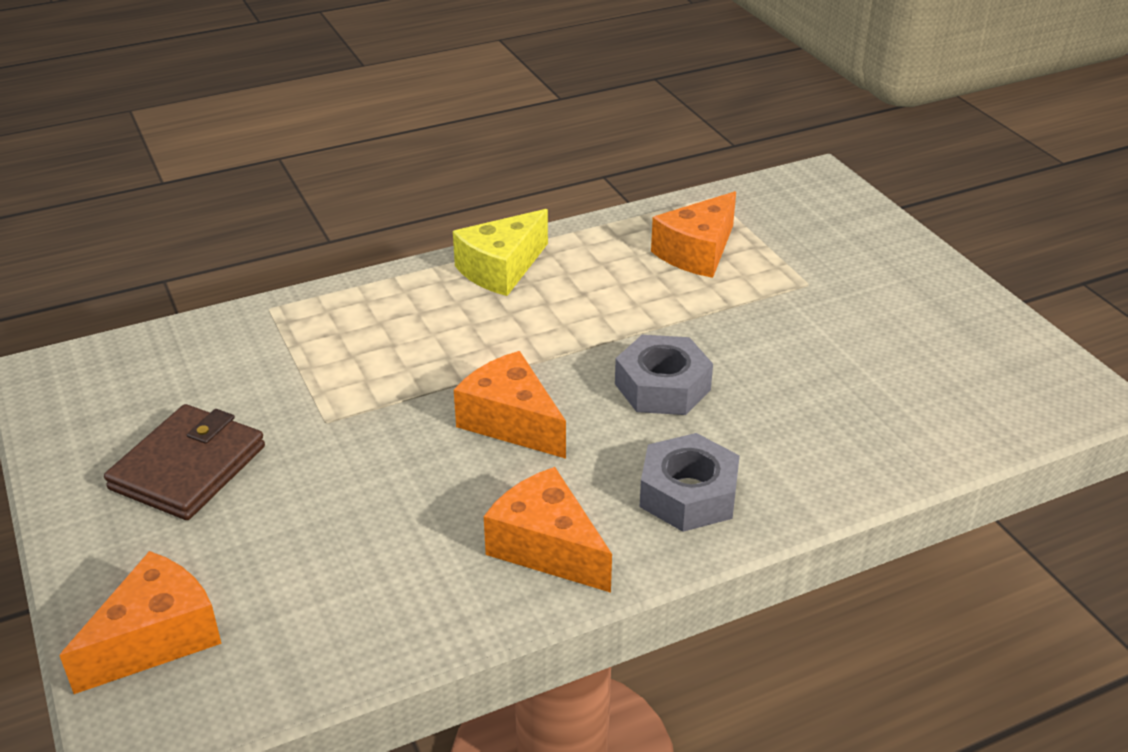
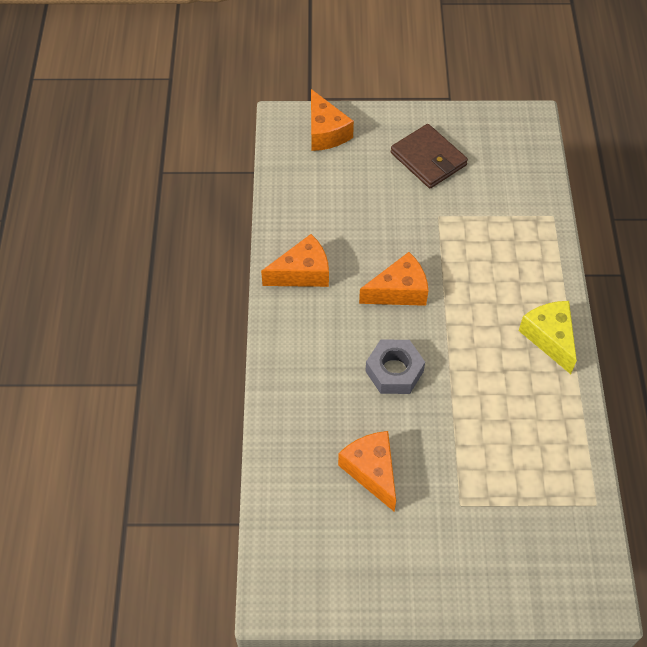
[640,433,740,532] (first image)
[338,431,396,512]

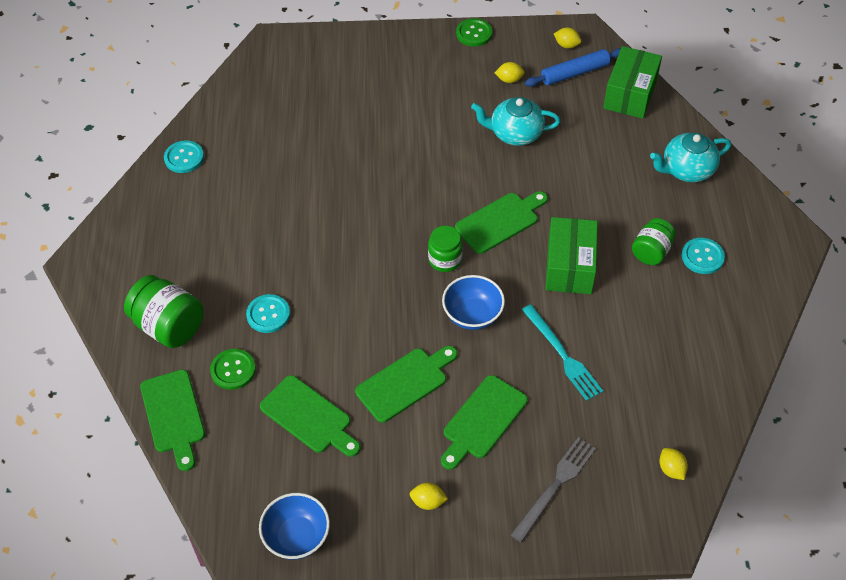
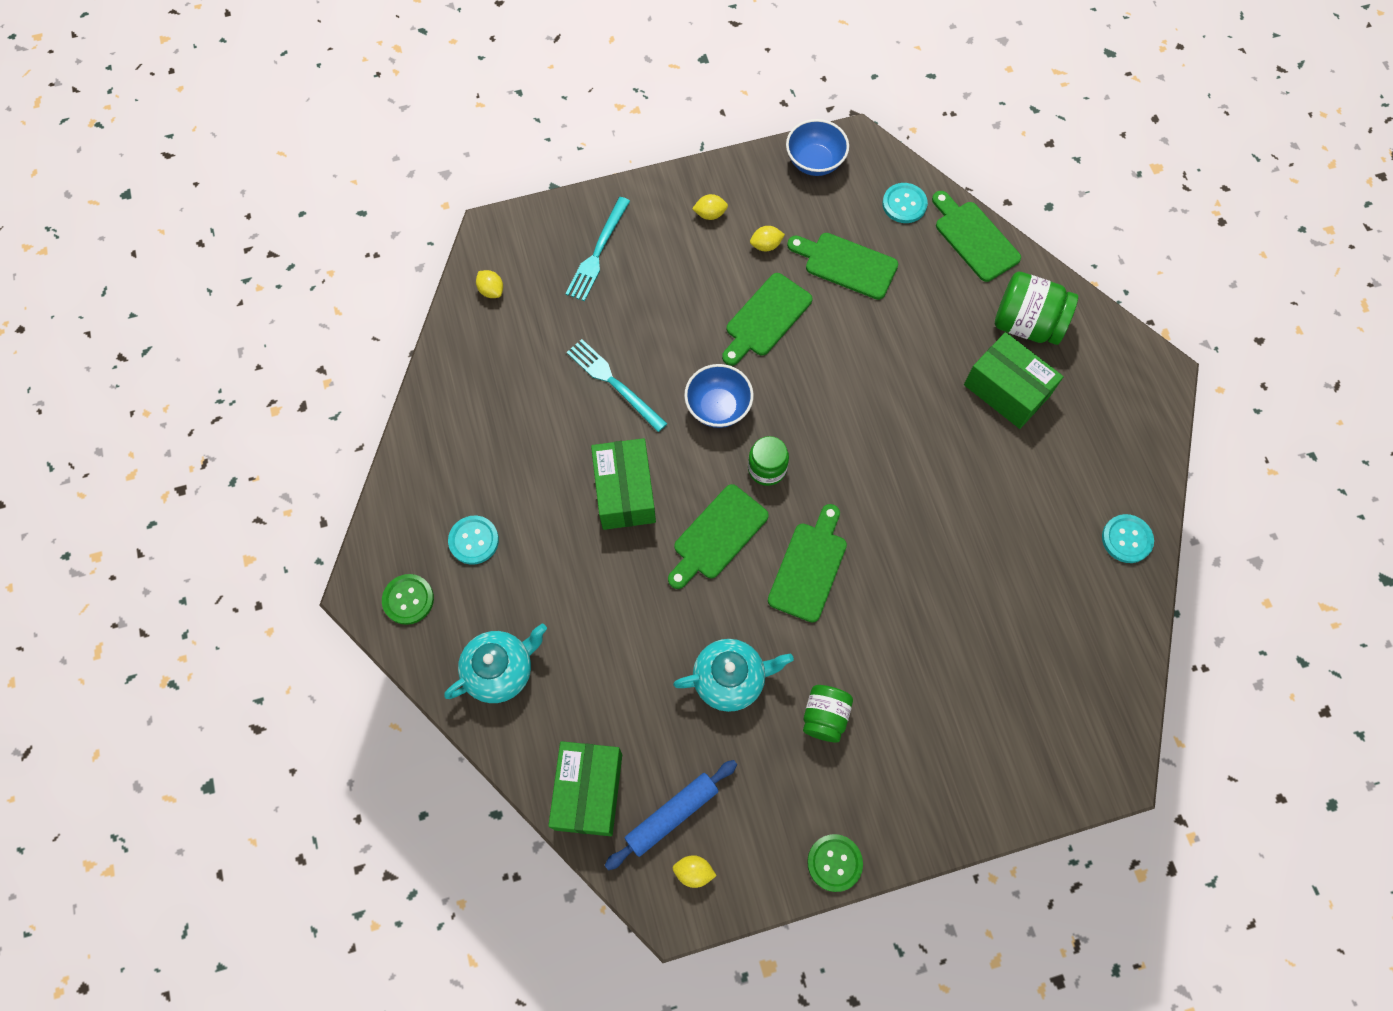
[382,574,434,625]
[882,183,928,223]
[768,504,847,623]
[750,226,785,251]
[566,197,630,301]
[803,685,853,742]
[964,332,1064,429]

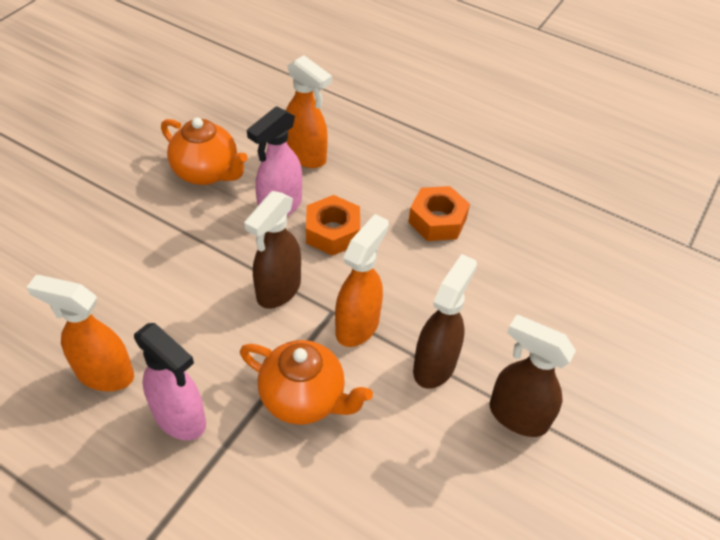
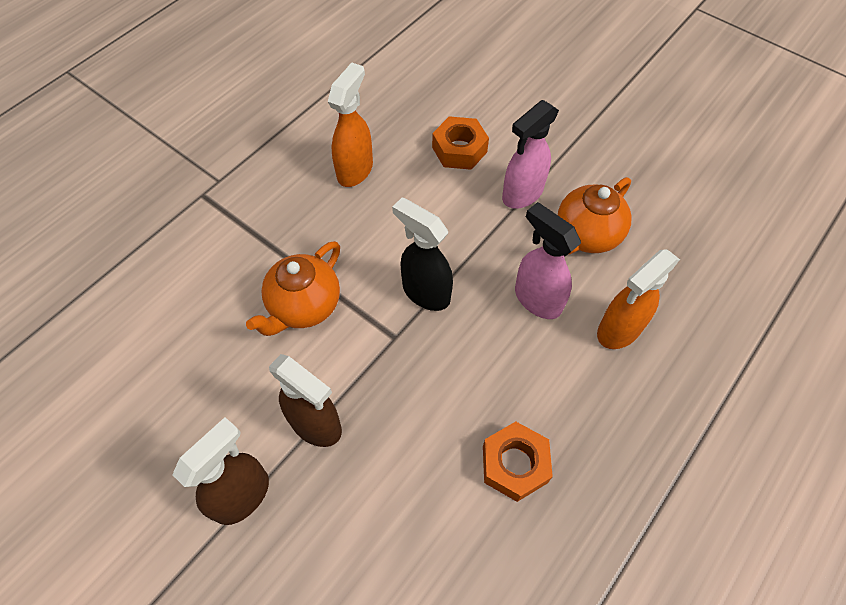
[502,100,559,209]
[392,197,453,311]
[432,116,489,170]
[335,214,389,347] (first image)

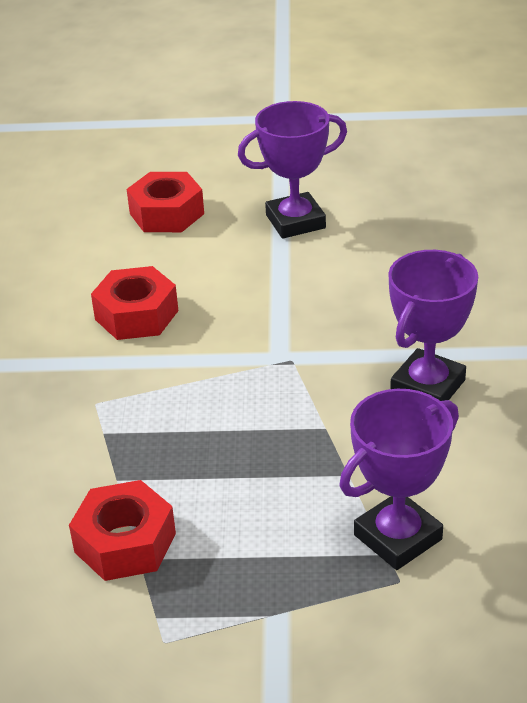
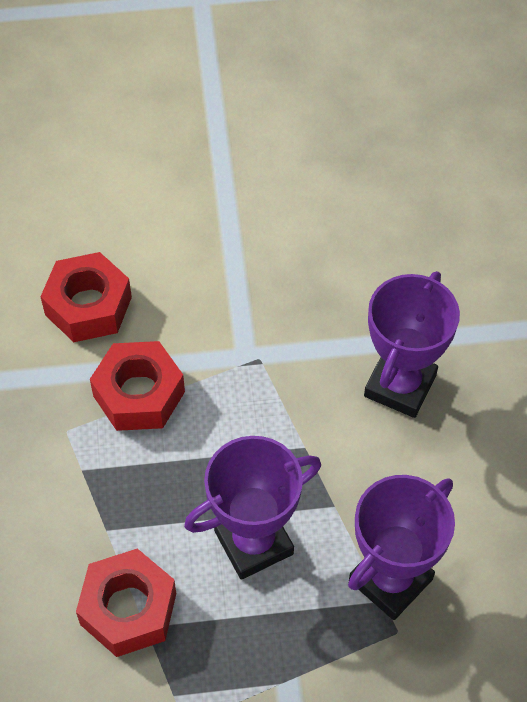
[90,341,185,431]
[184,436,321,580]

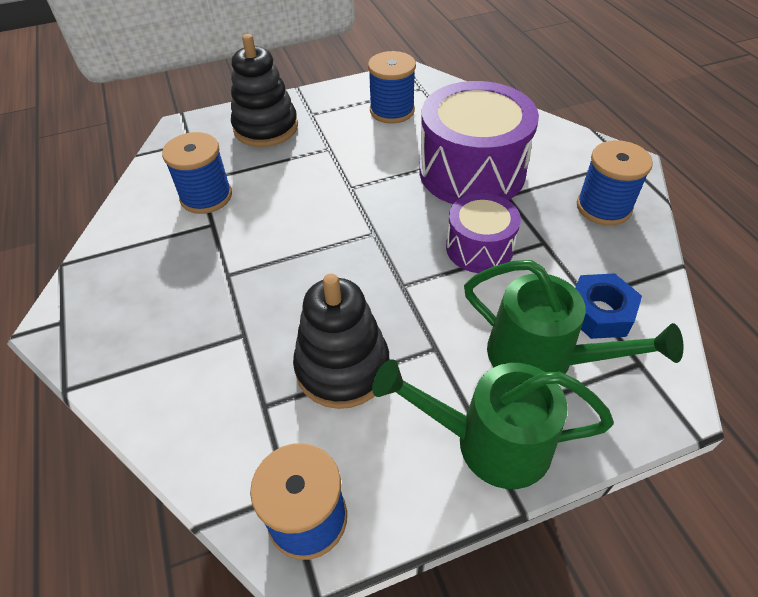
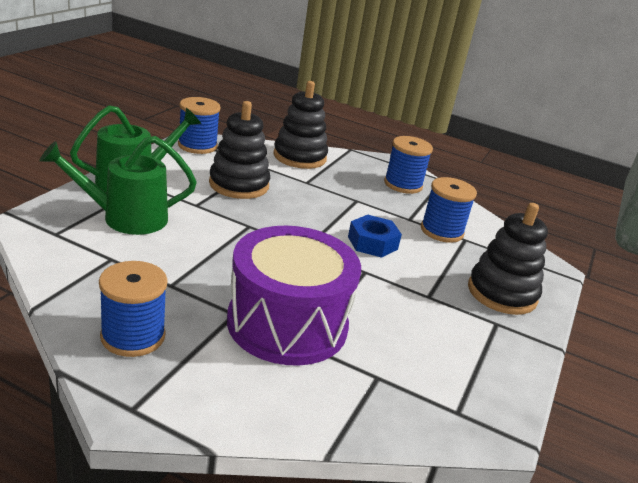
[384,136,433,194]
[446,193,521,273] (first image)
[348,215,402,258]
[273,81,328,169]

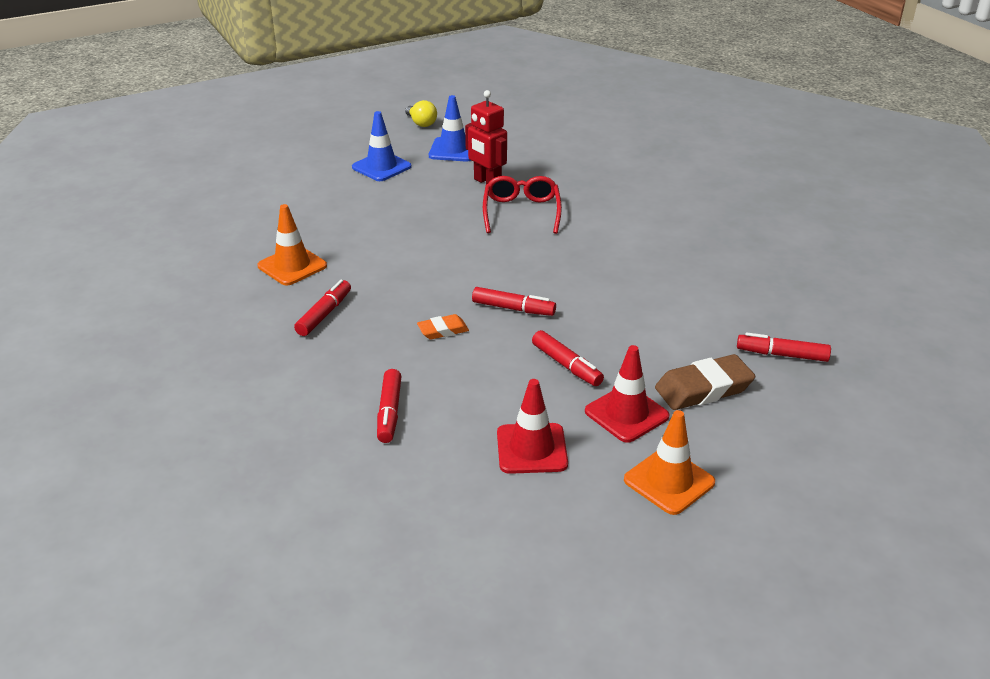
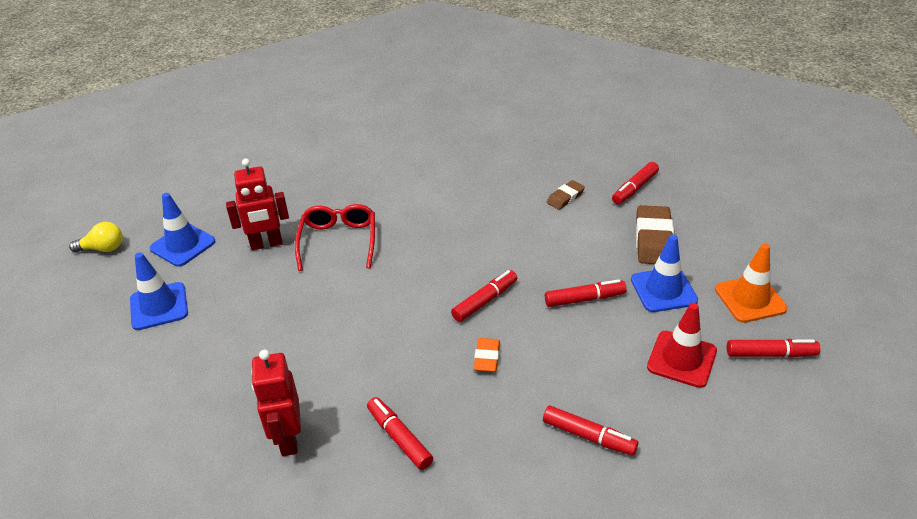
[251,350,301,456]
[295,204,375,271]
[631,235,698,312]
[547,180,585,210]
[727,339,820,358]

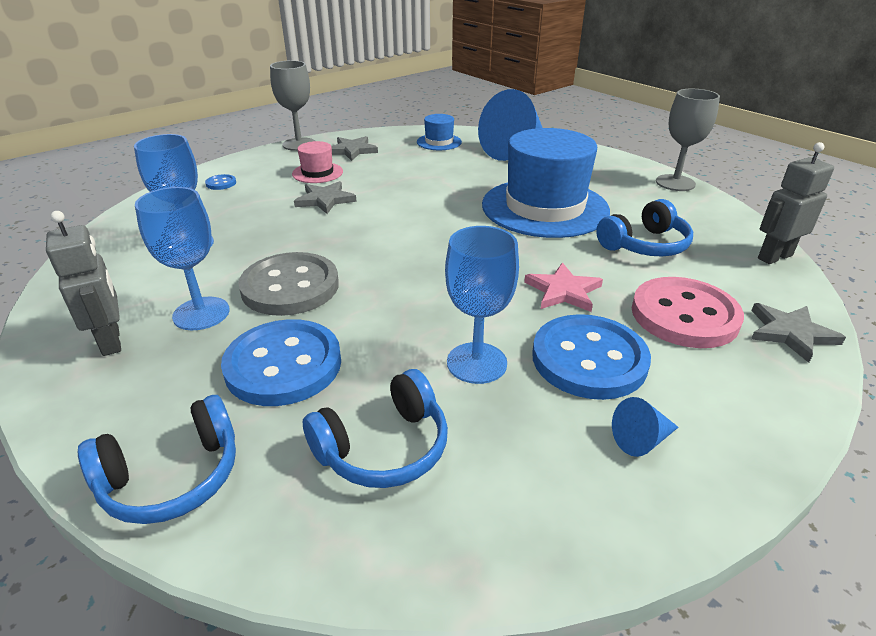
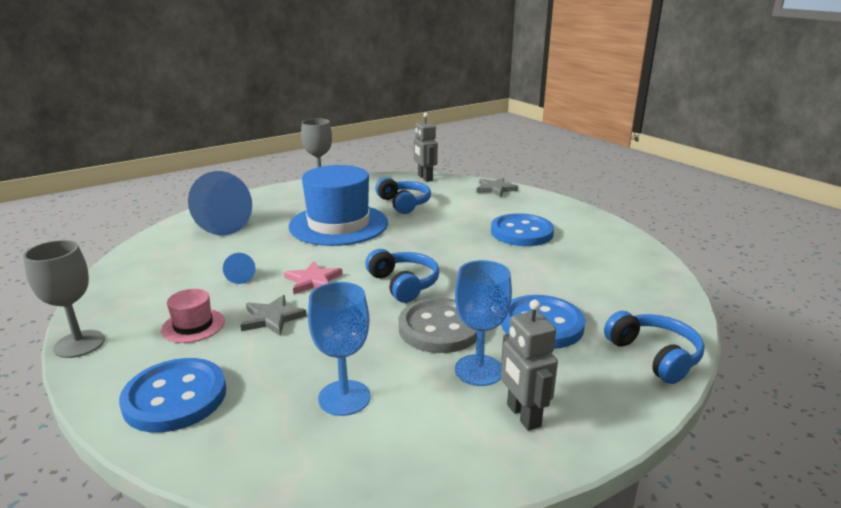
[501,300,558,431]
[119,358,226,433]
[365,249,440,303]
[332,136,378,161] (first image)
[417,114,462,150] (first image)
[445,226,519,384] (first image)
[284,261,343,294]
[223,253,256,284]
[632,277,744,348] (first image)

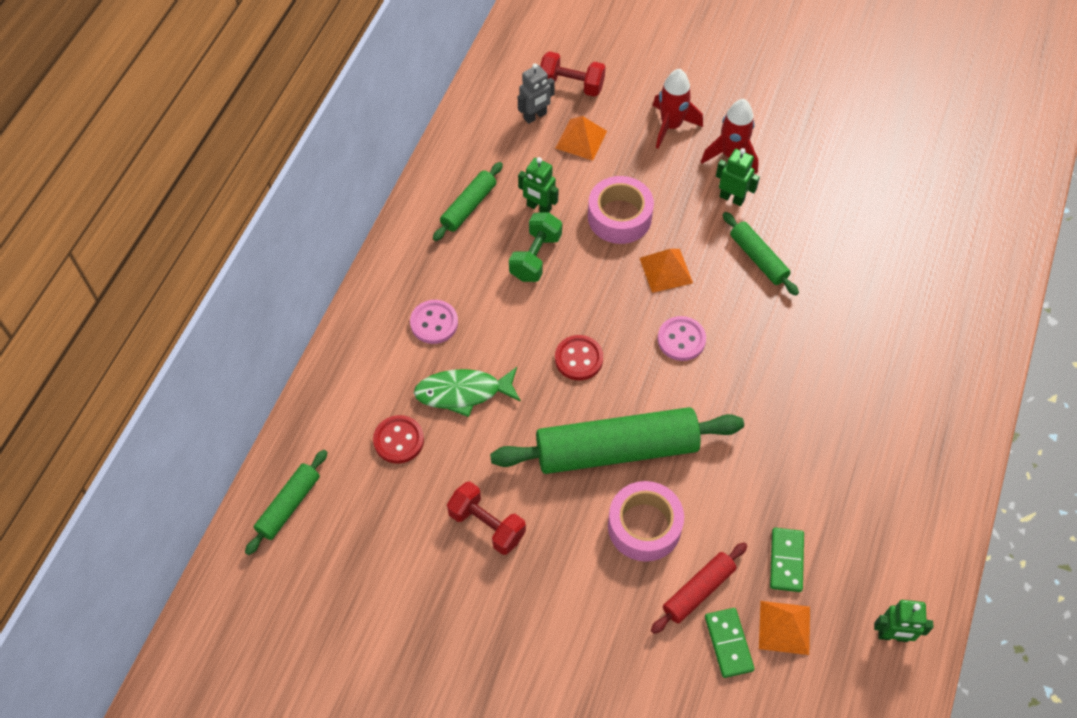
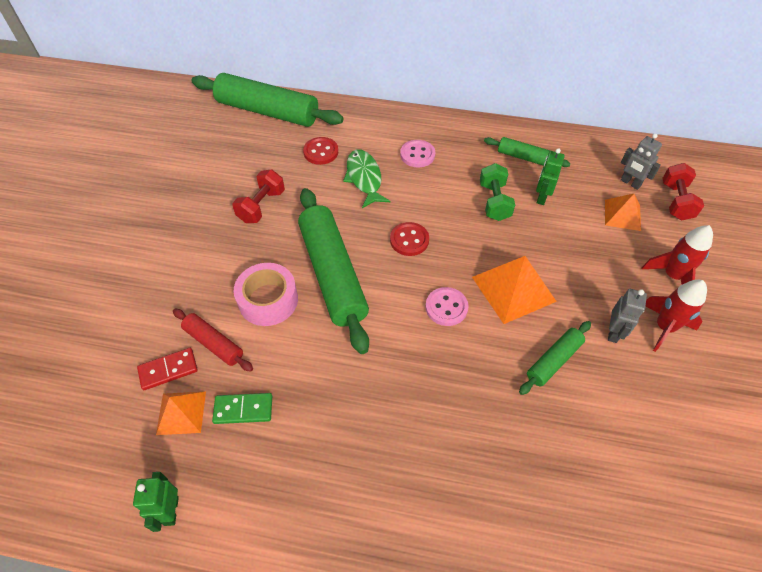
[192,73,344,127]
[480,163,515,221]
[588,176,654,244] (first image)
[472,256,557,324]
[137,348,198,390]
[608,289,647,343]

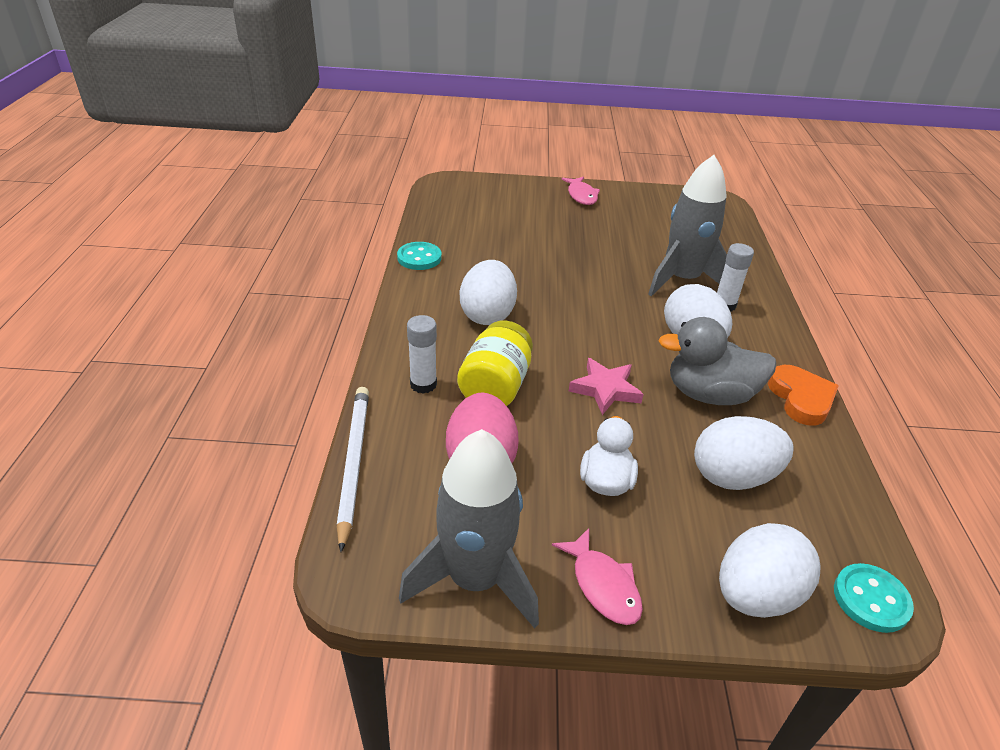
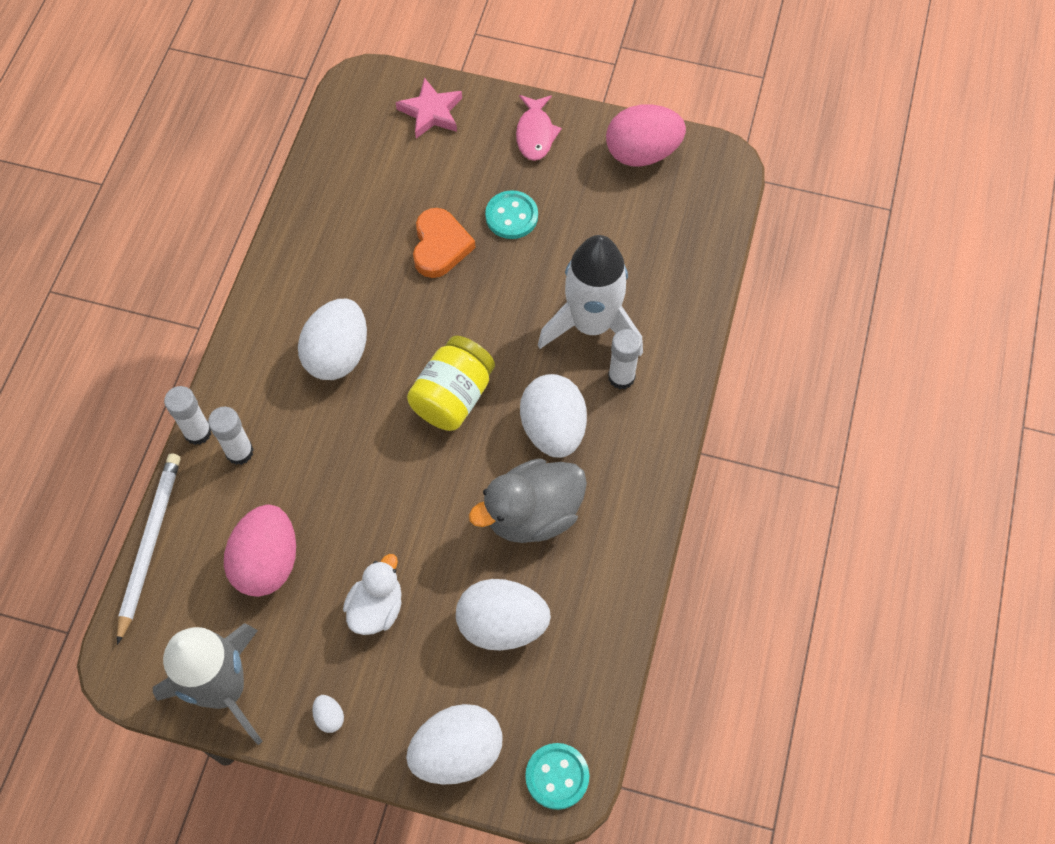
[485,190,538,239]
[407,336,495,431]
[312,695,344,733]
[396,77,462,139]
[538,235,643,356]
[469,458,587,543]
[413,208,476,278]
[164,386,211,445]
[606,104,686,167]

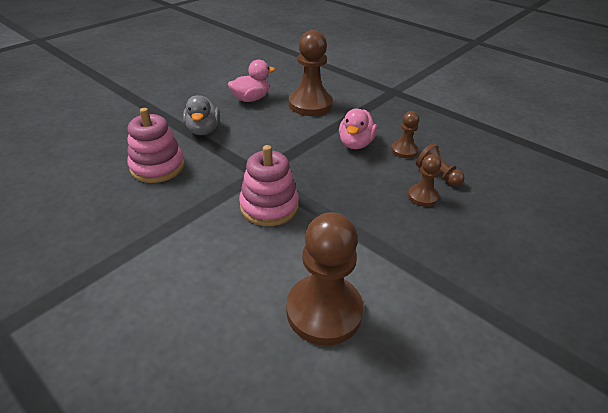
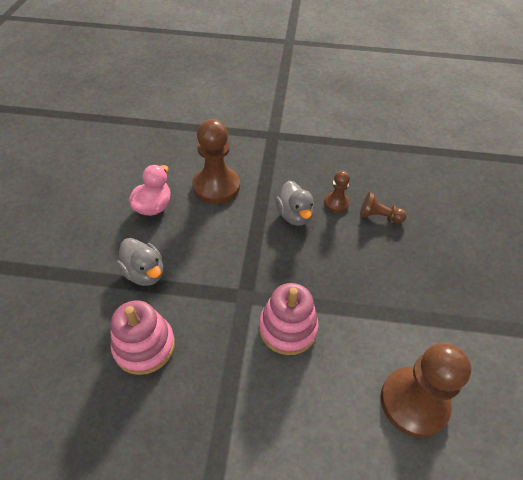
[276,181,314,226]
[408,154,441,207] (first image)

